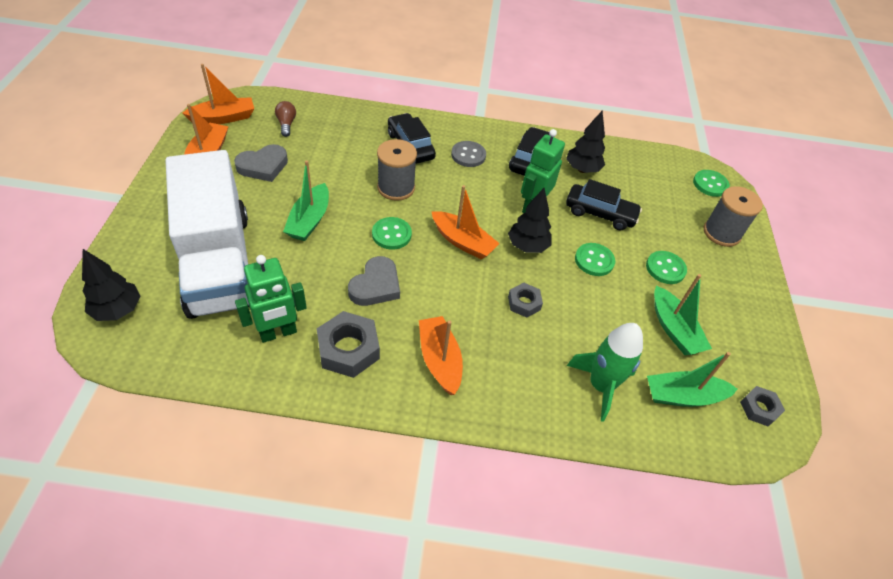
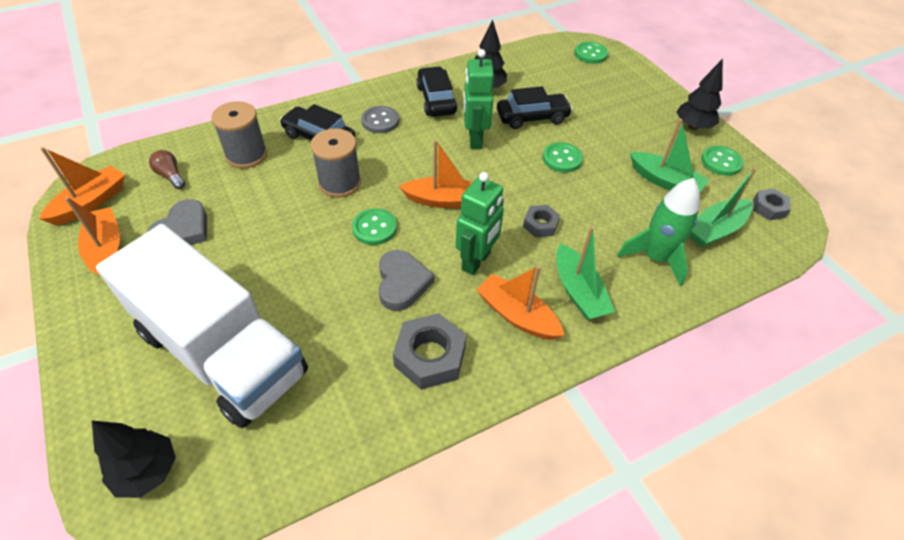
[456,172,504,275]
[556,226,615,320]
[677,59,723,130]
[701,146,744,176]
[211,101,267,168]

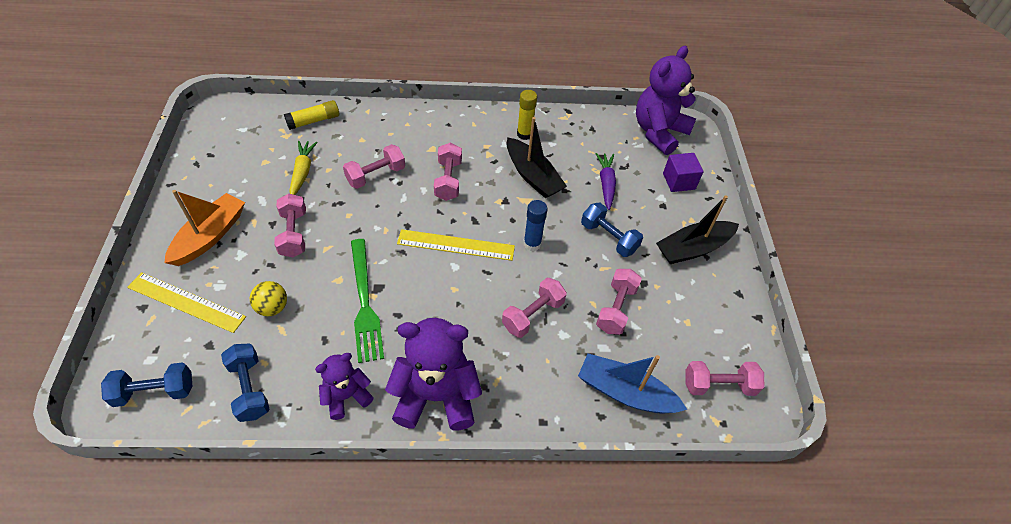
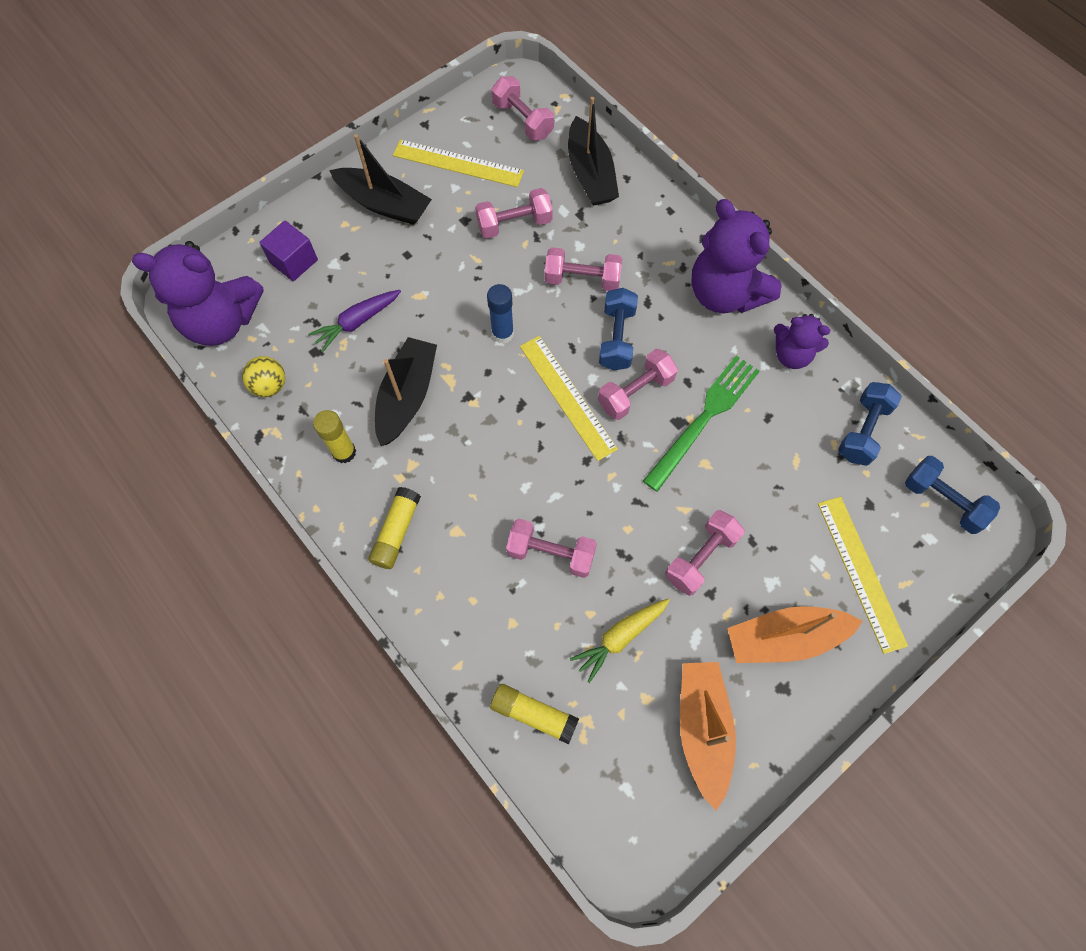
[242,356,285,397]
[598,349,678,420]
[568,97,619,206]
[599,288,638,370]
[368,487,421,569]
[393,139,524,187]
[680,662,736,810]

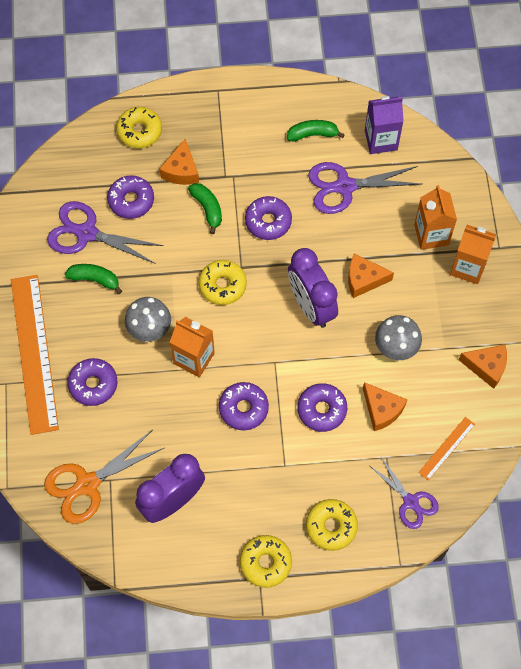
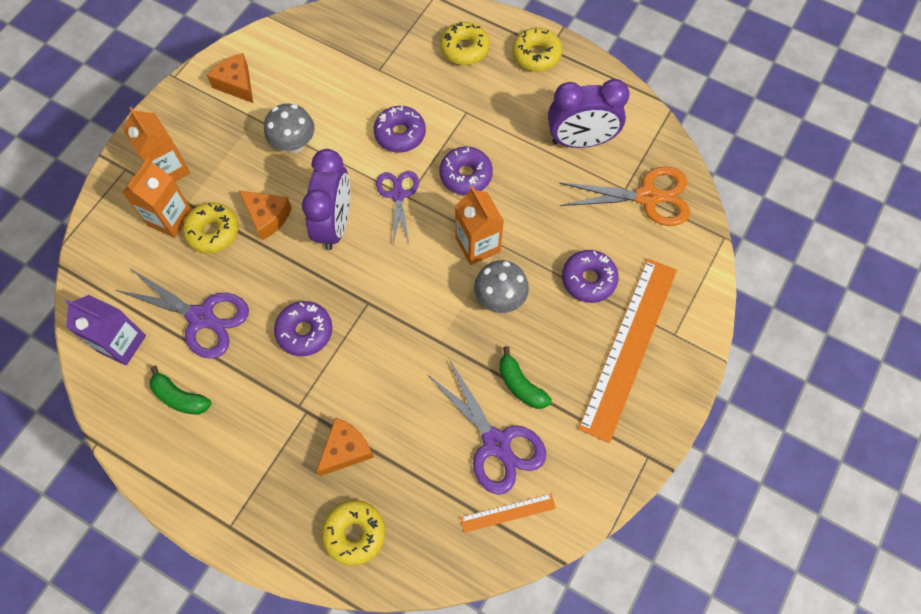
[107,175,154,219] (first image)
[188,183,222,234] (first image)
[183,202,239,253]
[363,382,407,431] (first image)
[376,171,419,243]
[460,494,556,533]

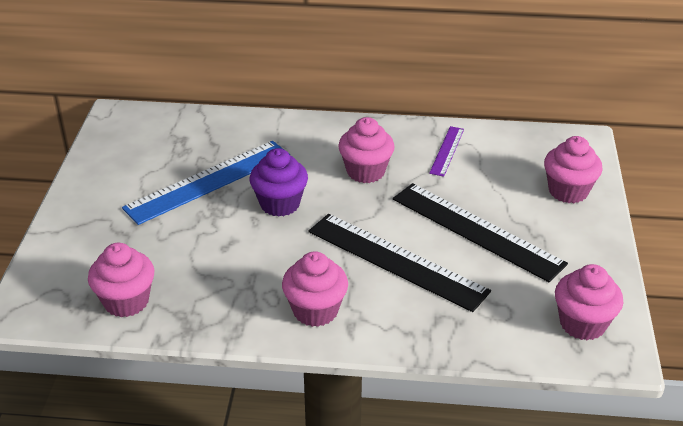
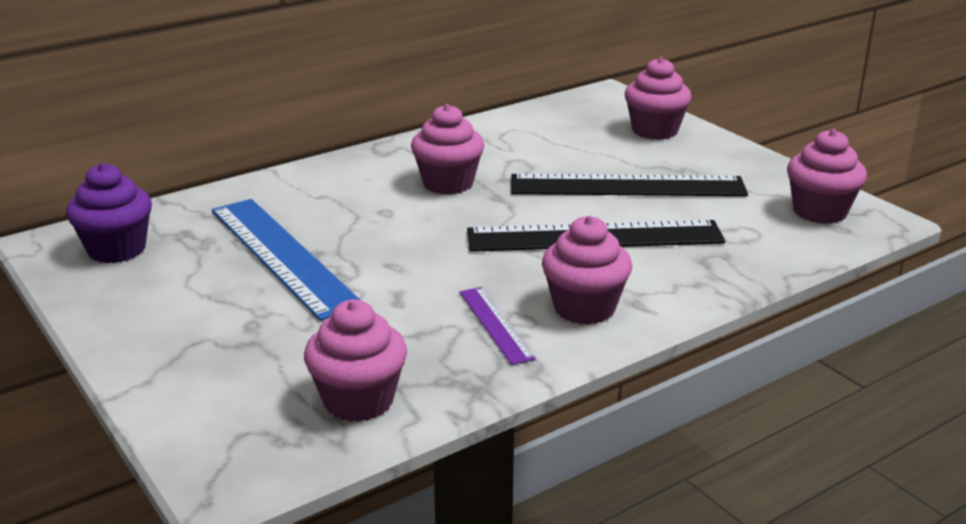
[212,199,360,321]
[66,163,152,263]
[460,287,536,365]

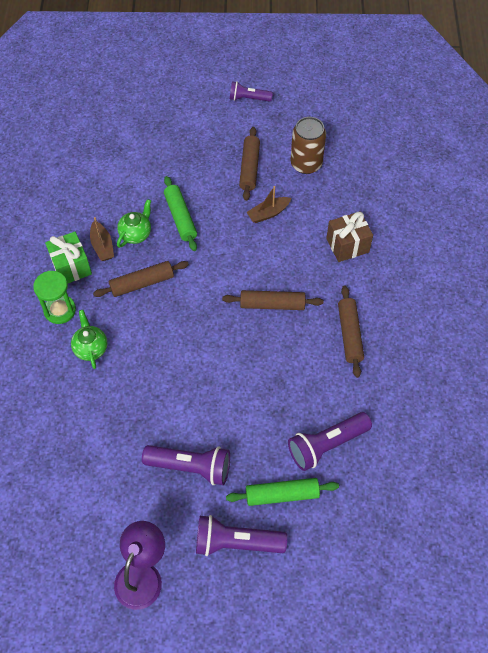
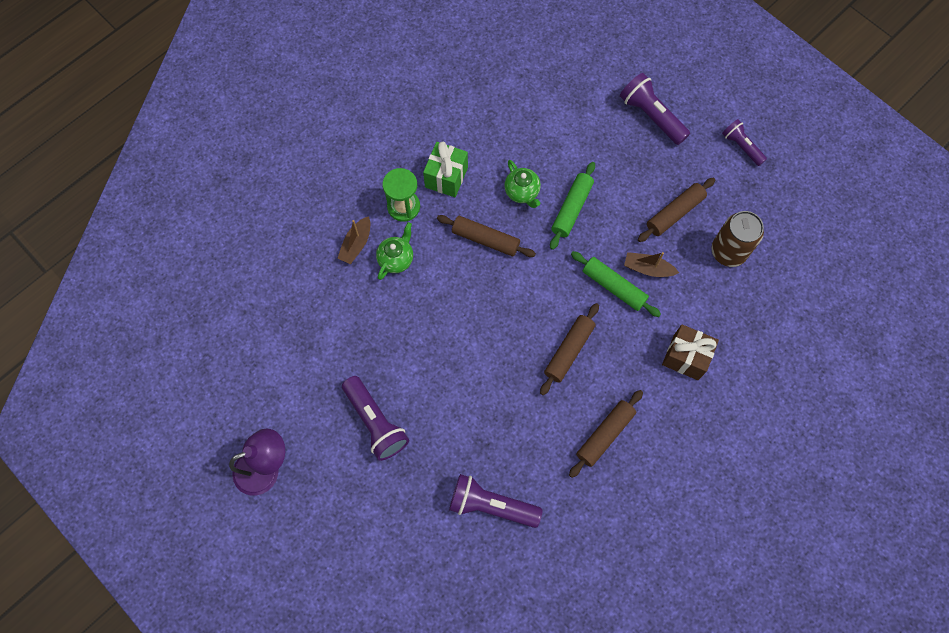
[337,216,370,264]
[504,160,541,208]
[620,73,690,145]
[540,303,599,395]
[571,251,661,317]

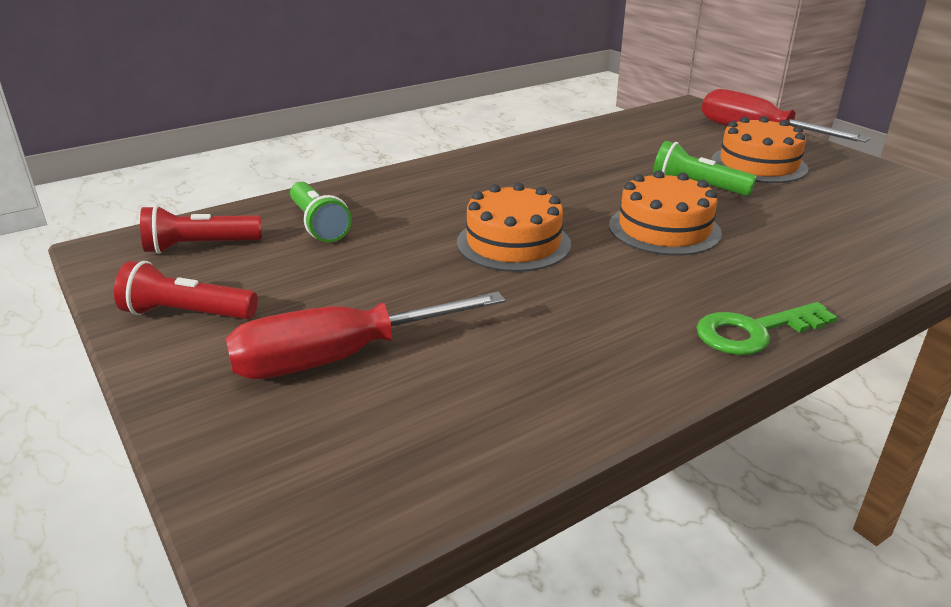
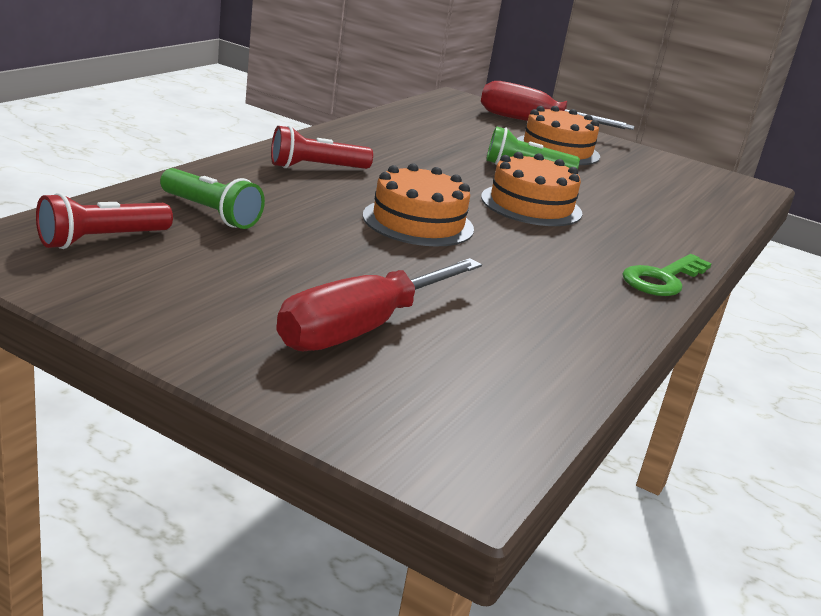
[271,126,373,169]

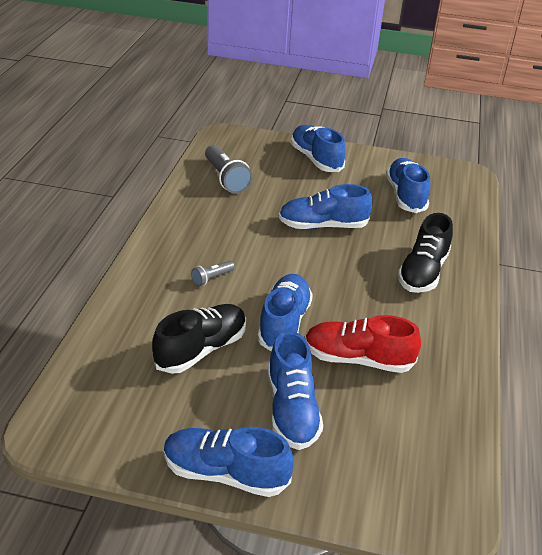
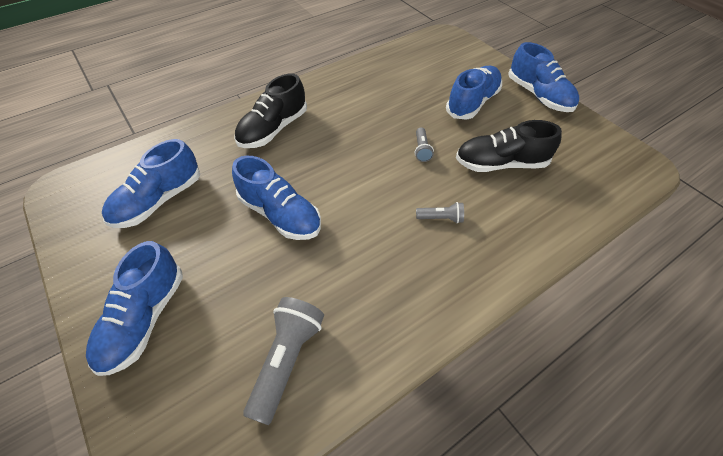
[415,127,434,162]
[305,315,421,373] (first image)
[234,74,307,148]

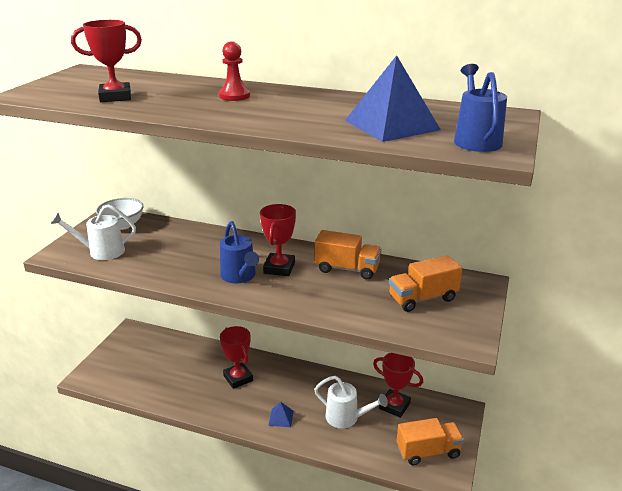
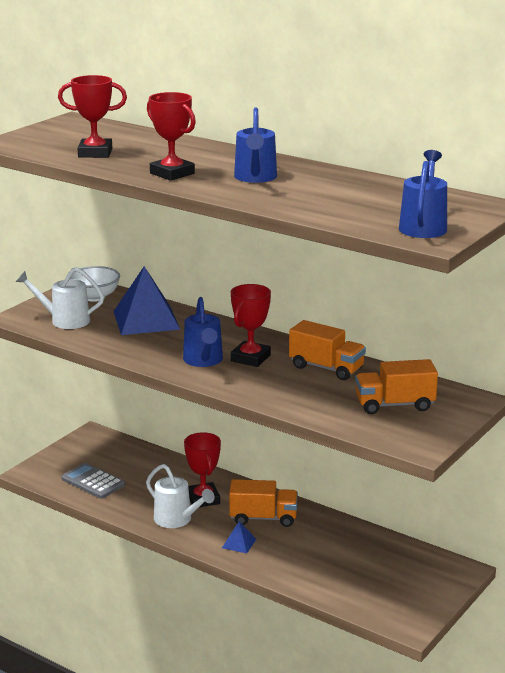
[219,41,250,101] (first image)
[146,464,214,528]
[113,266,180,335]
[147,92,196,181]
[229,479,298,527]
[61,463,125,499]
[234,107,277,183]

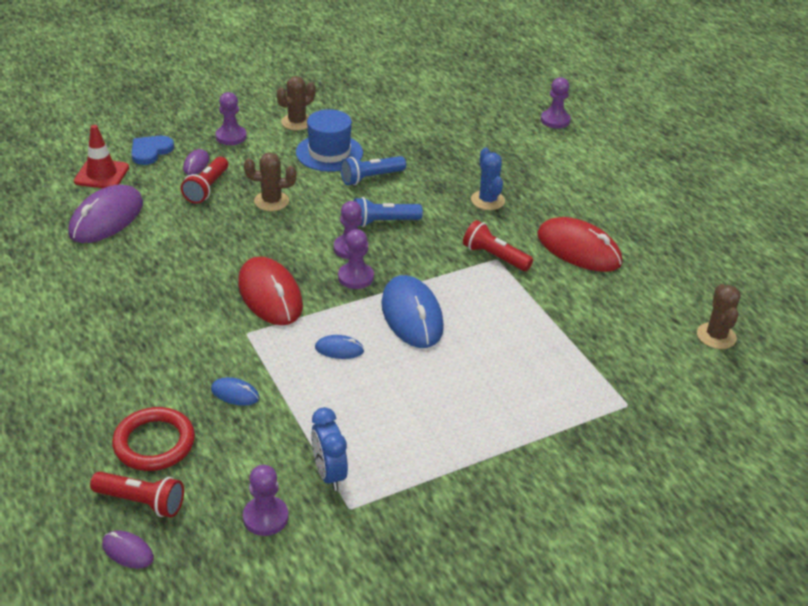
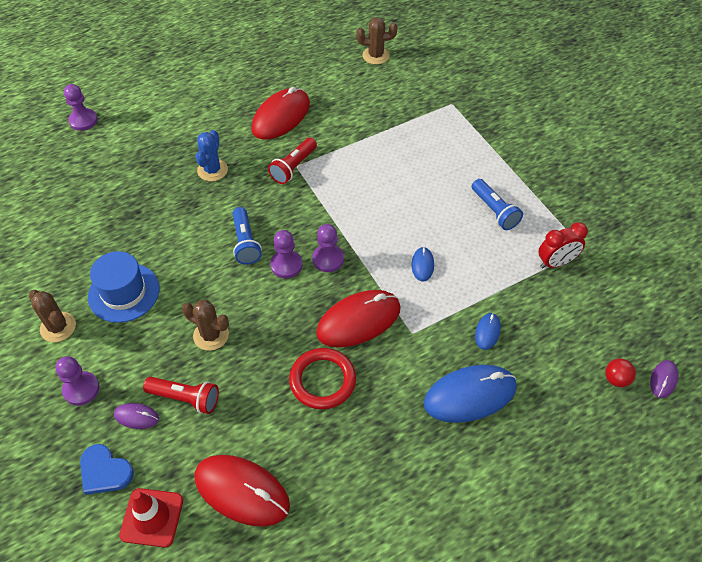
[195,455,290,527]
[605,359,636,387]
[289,348,356,410]
[243,465,289,536] (first image)
[182,300,229,351]
[538,222,588,268]
[472,179,523,230]
[424,365,517,423]
[196,130,228,181]

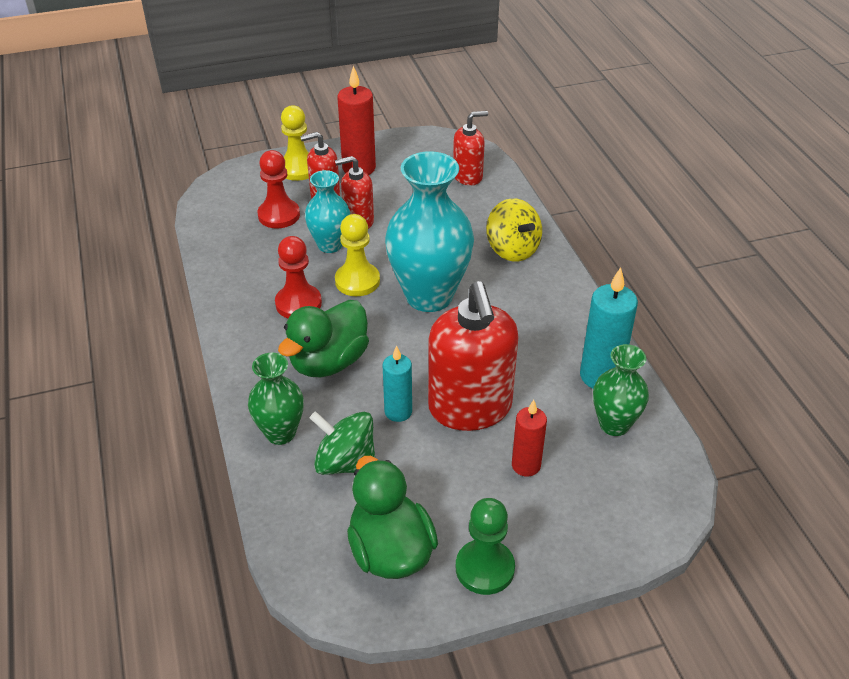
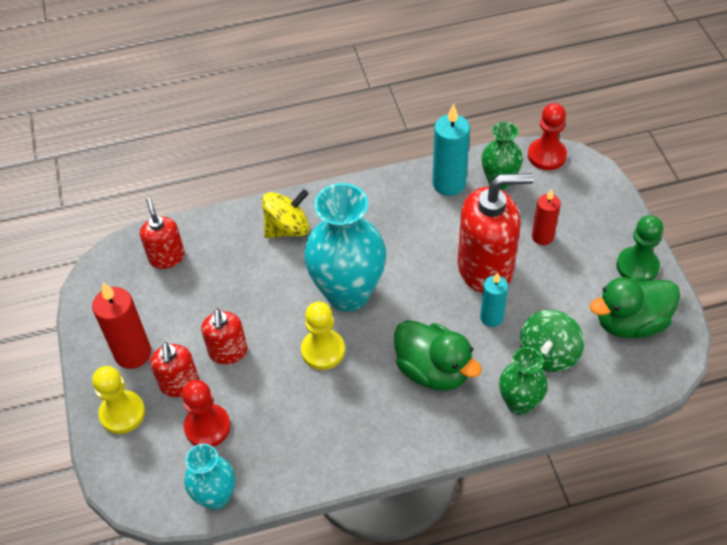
[528,103,567,170]
[184,444,235,510]

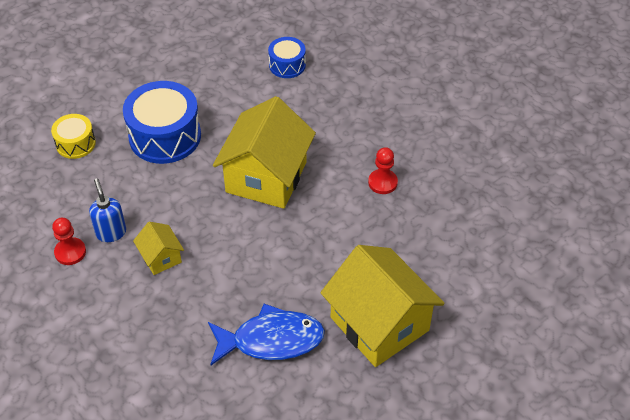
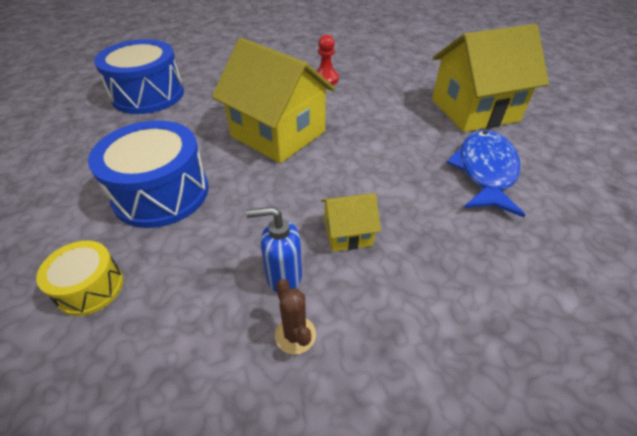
[275,279,316,355]
[94,39,184,114]

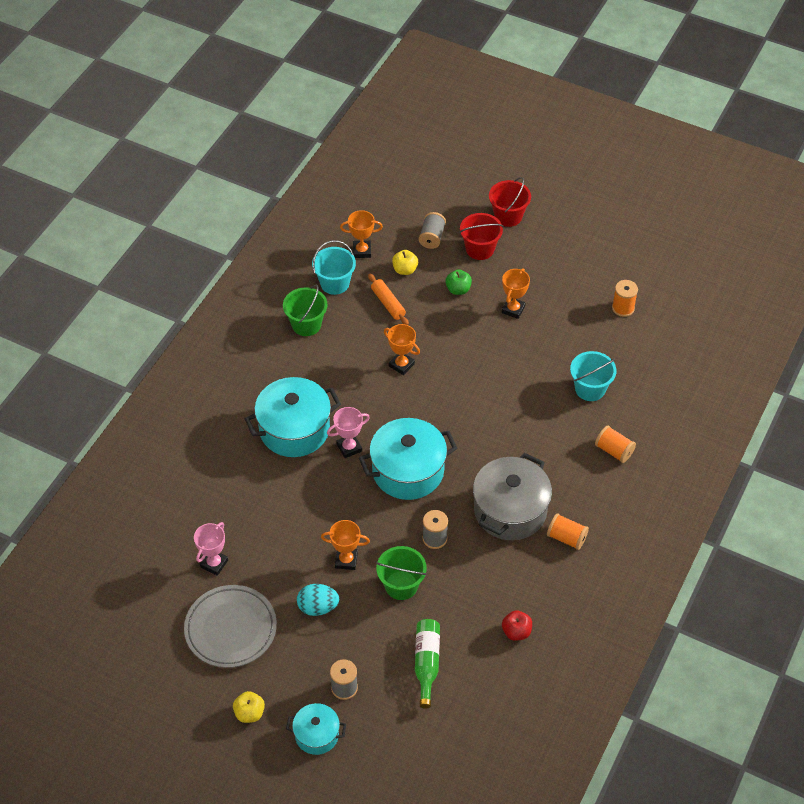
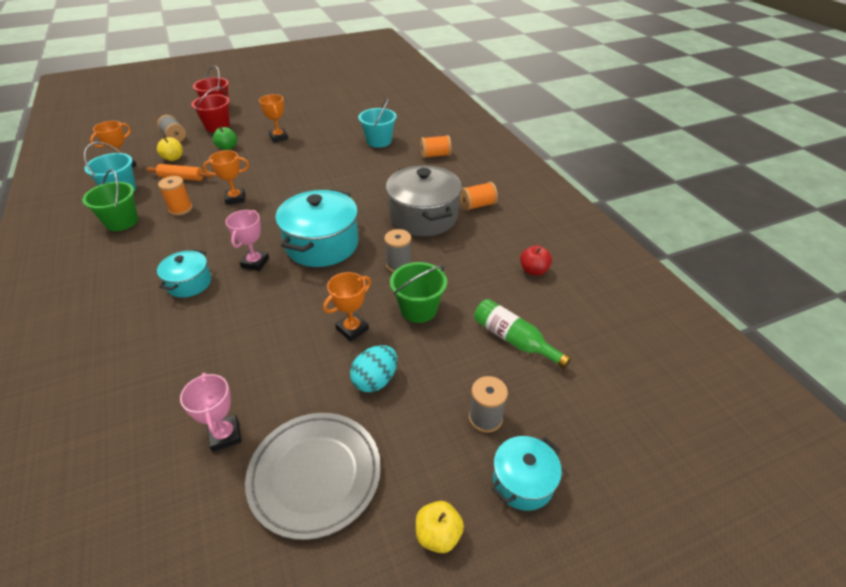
[157,249,211,298]
[158,176,193,215]

